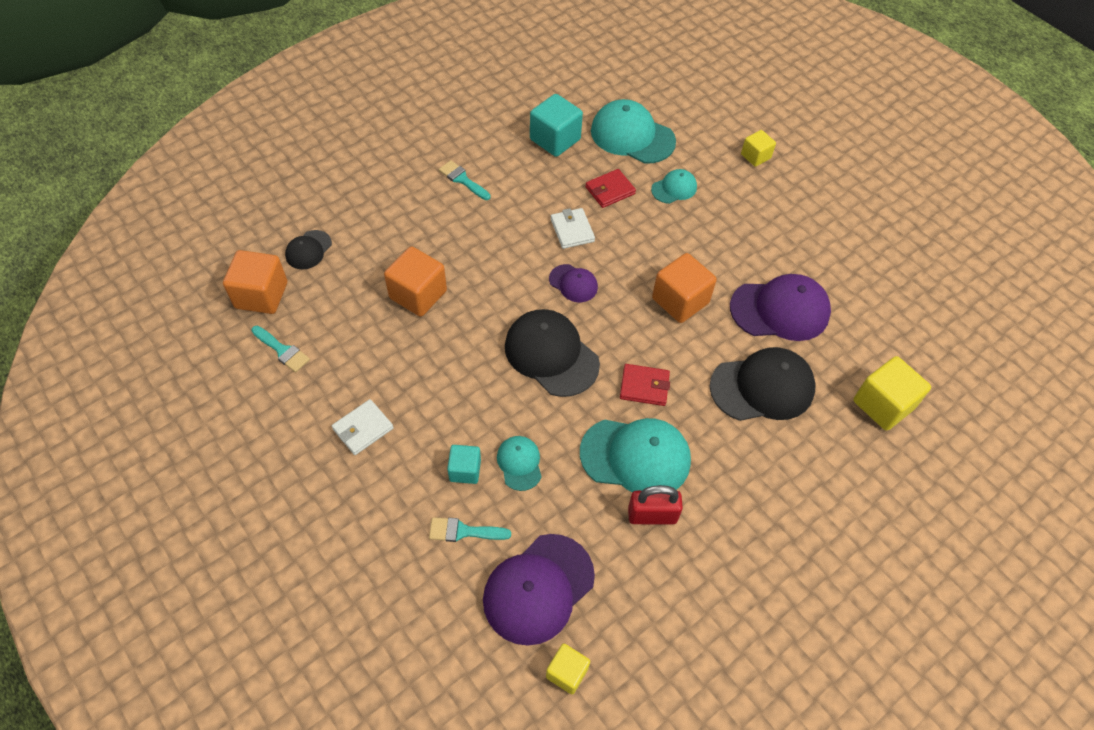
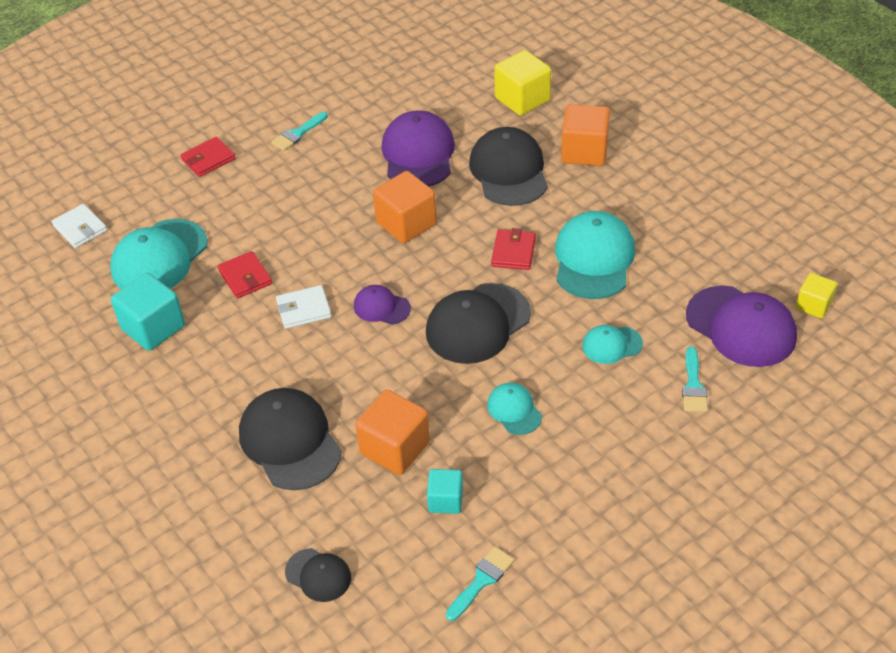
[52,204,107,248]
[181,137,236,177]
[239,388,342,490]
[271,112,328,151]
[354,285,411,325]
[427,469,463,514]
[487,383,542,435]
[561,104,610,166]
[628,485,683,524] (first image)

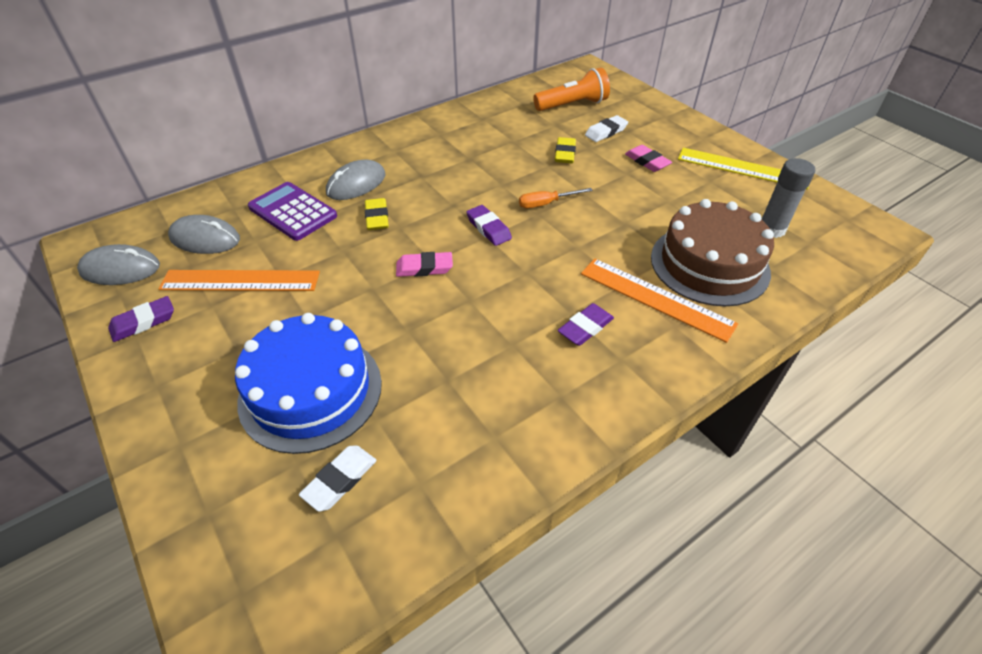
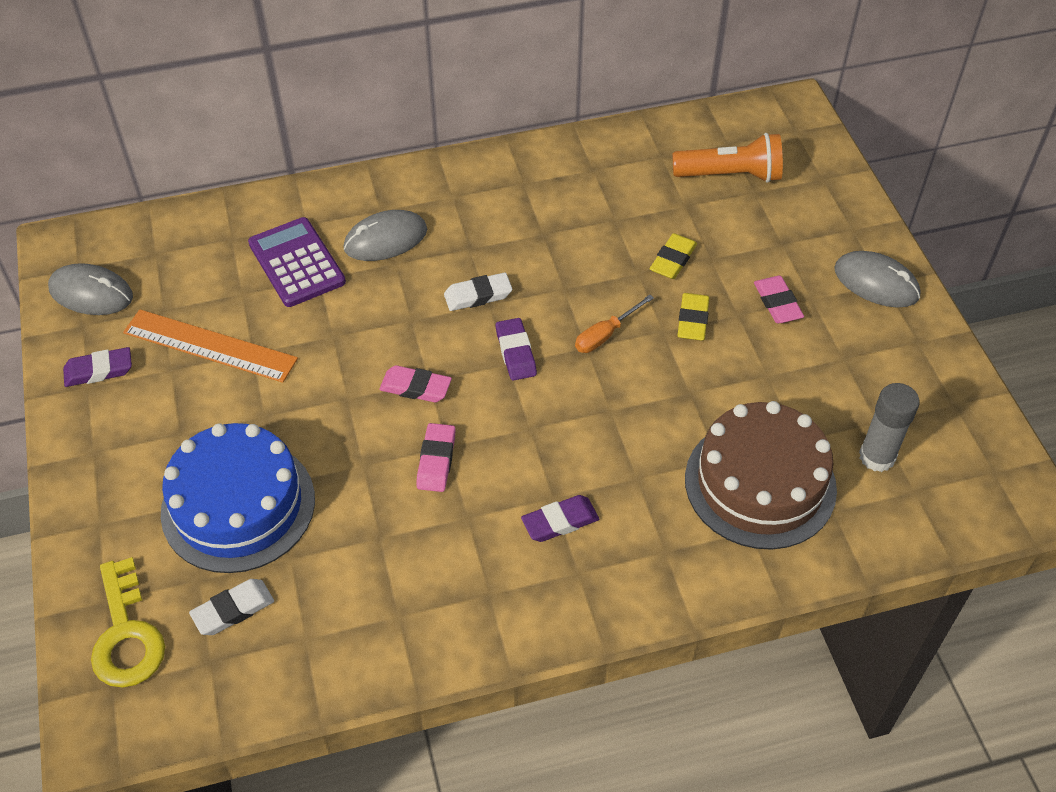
[91,557,165,688]
[416,423,456,492]
[444,273,512,311]
[575,295,654,353]
[677,293,709,341]
[834,251,920,308]
[581,258,738,343] (first image)
[678,148,809,190] (first image)

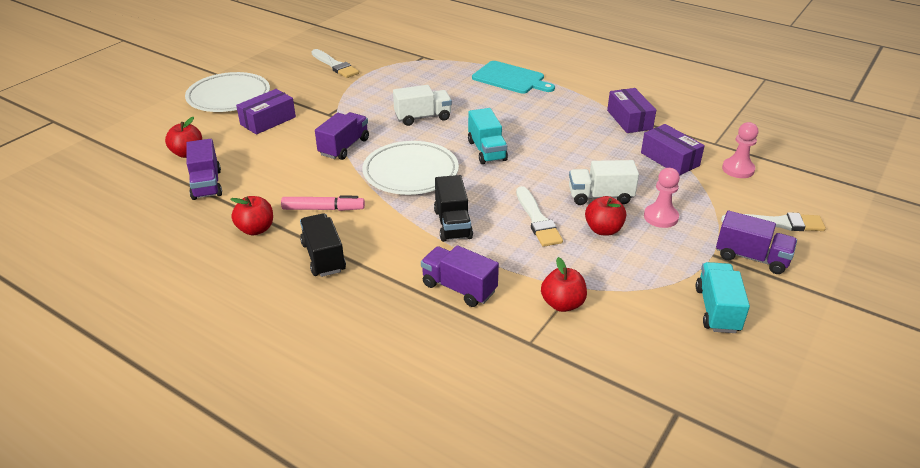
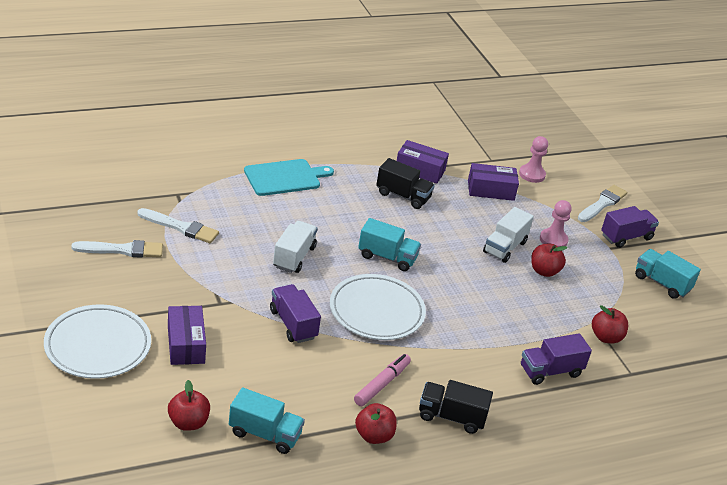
[137,208,219,243]
[229,388,305,454]
[376,158,435,209]

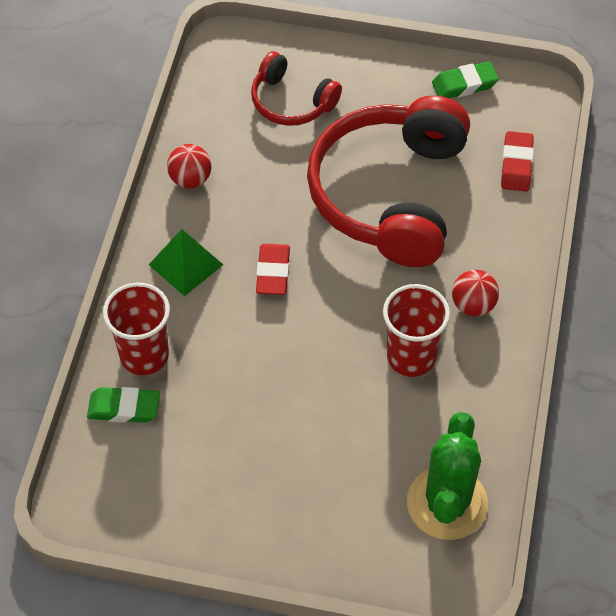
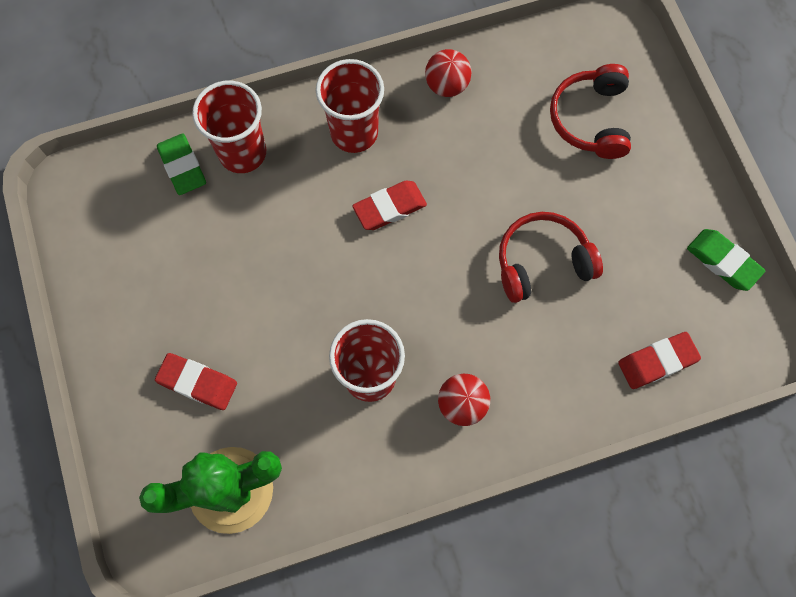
[155,353,237,410]
[316,59,384,153]
[499,212,603,303]

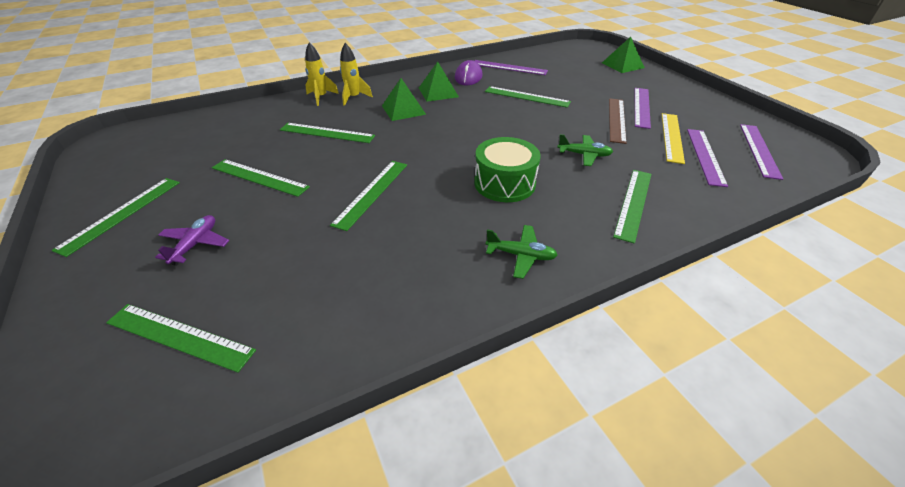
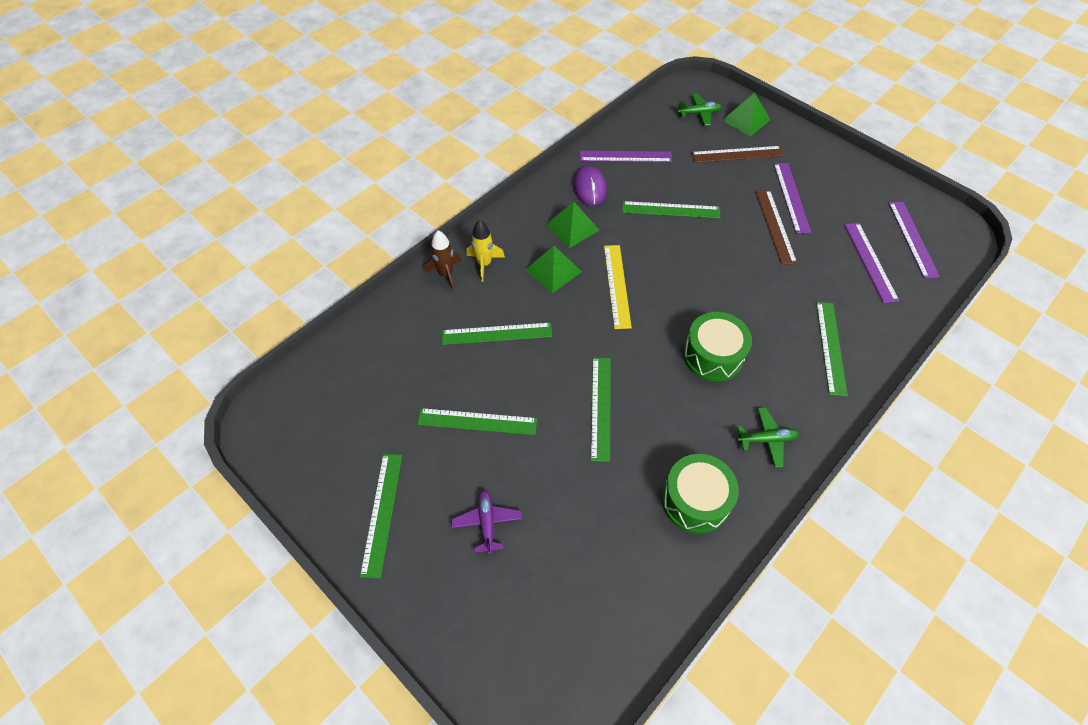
[424,230,461,291]
[604,245,632,329]
[662,454,739,534]
[677,94,722,126]
[691,146,784,163]
[106,304,256,373] (first image)

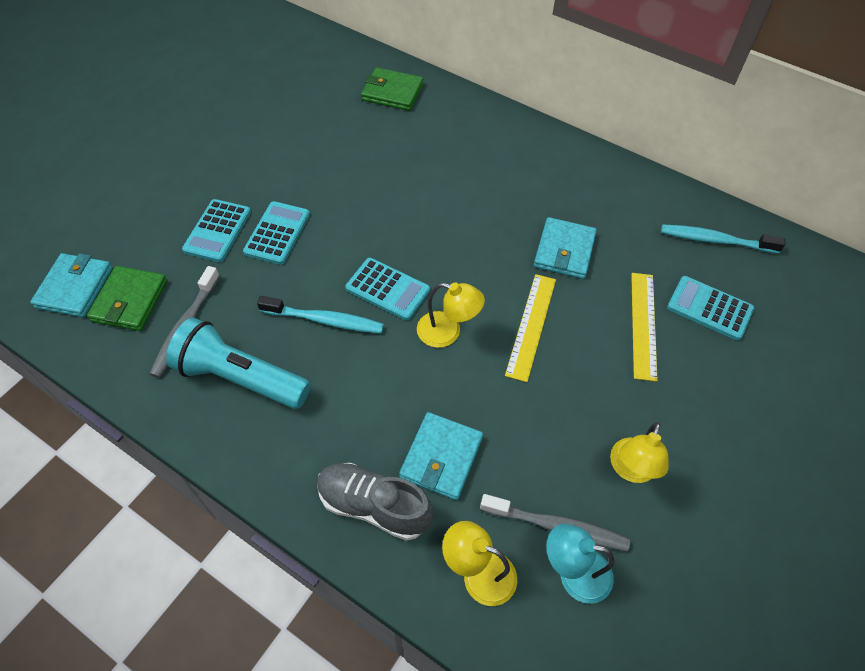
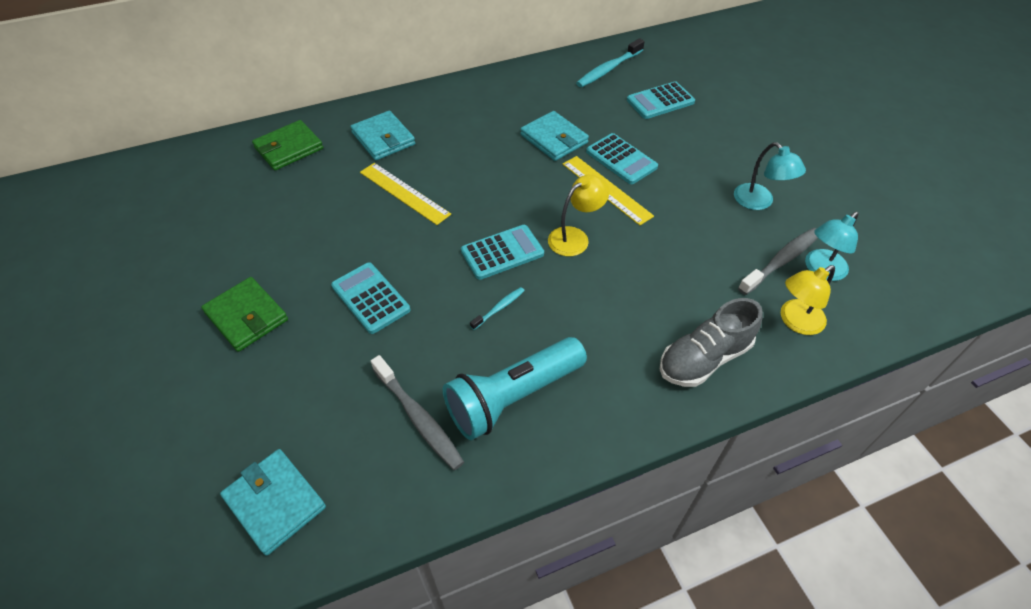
[201,277,288,352]
[350,111,415,160]
[360,163,451,225]
[470,287,525,330]
[586,133,658,184]
[734,142,806,210]

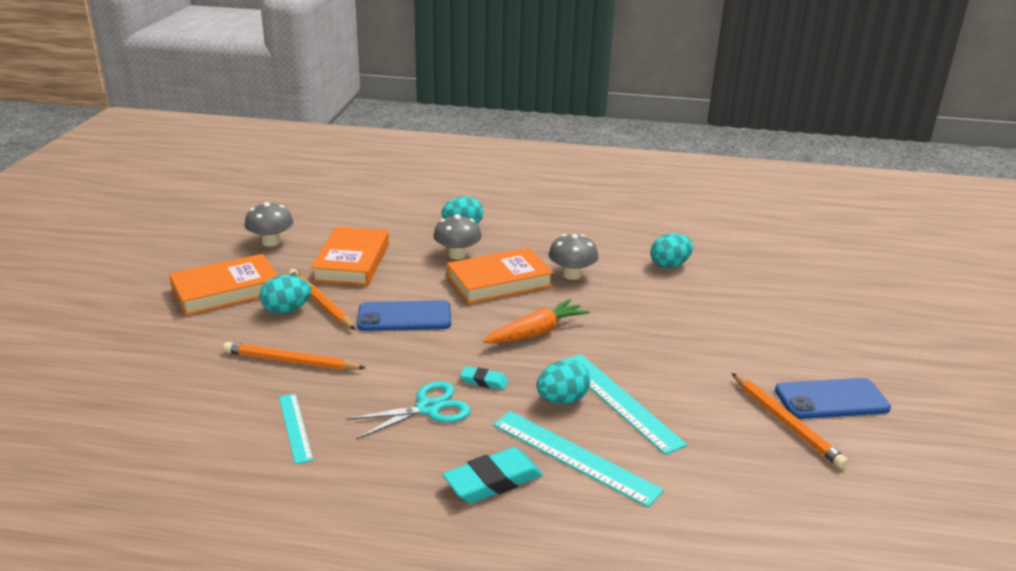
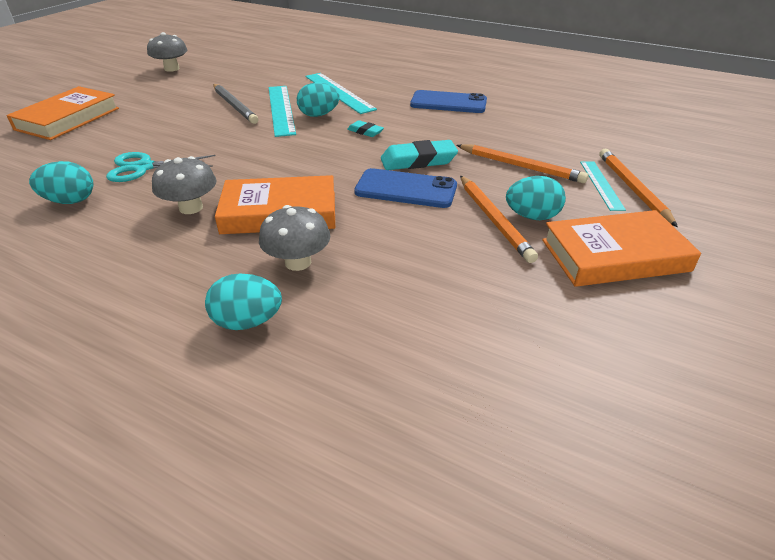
[6,86,119,140]
[106,152,215,182]
[147,32,187,72]
[213,84,259,124]
[381,140,458,170]
[410,90,487,113]
[580,161,626,211]
[599,149,678,227]
[483,299,590,344] (first image)

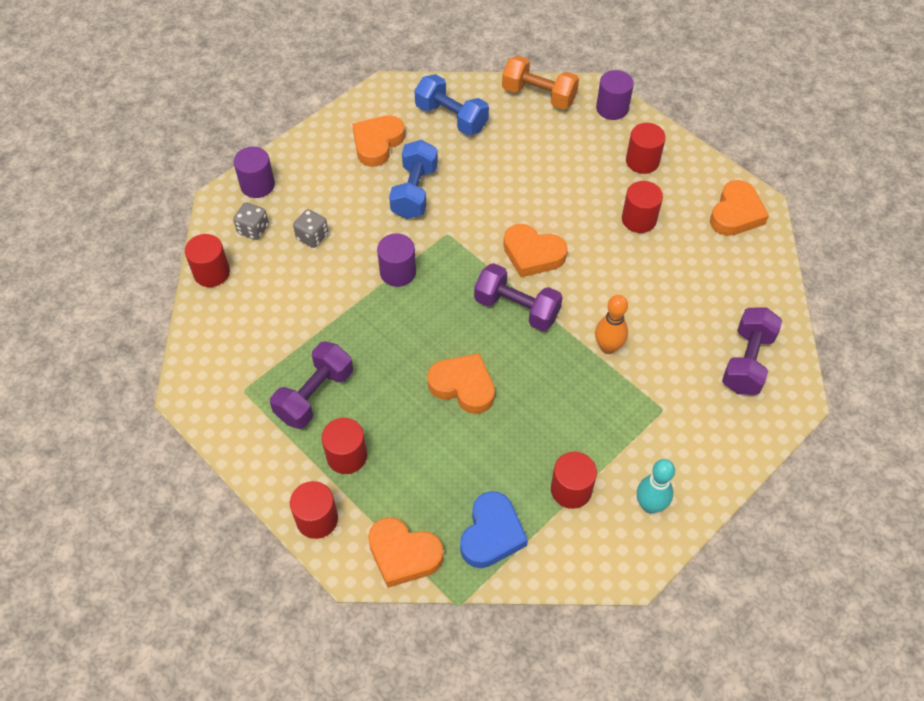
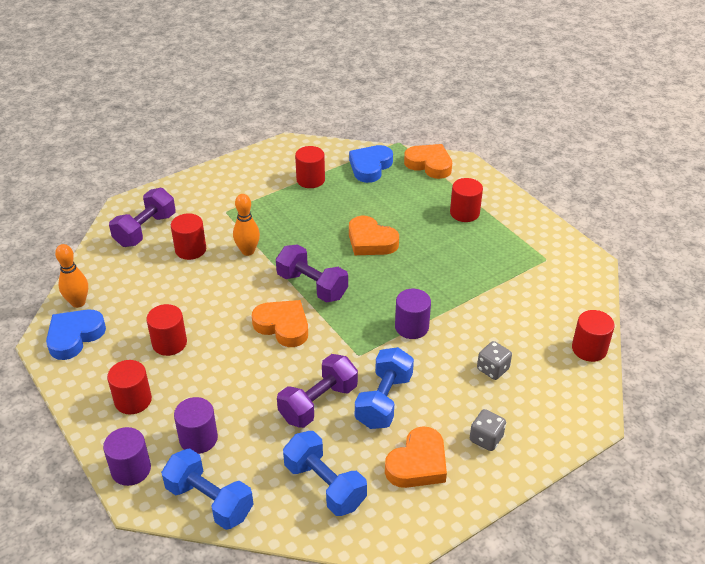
[46,310,106,360]
[55,244,88,308]
[161,448,253,530]
[171,213,206,260]
[174,397,218,454]
[277,354,358,428]
[470,409,506,451]
[637,459,675,513] (first image)

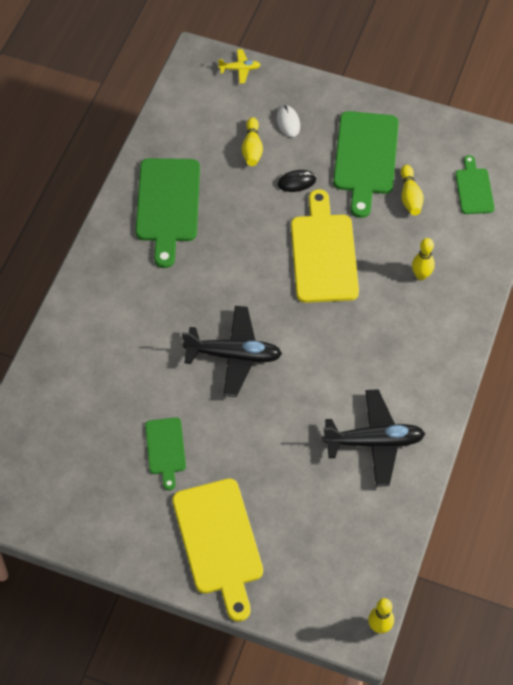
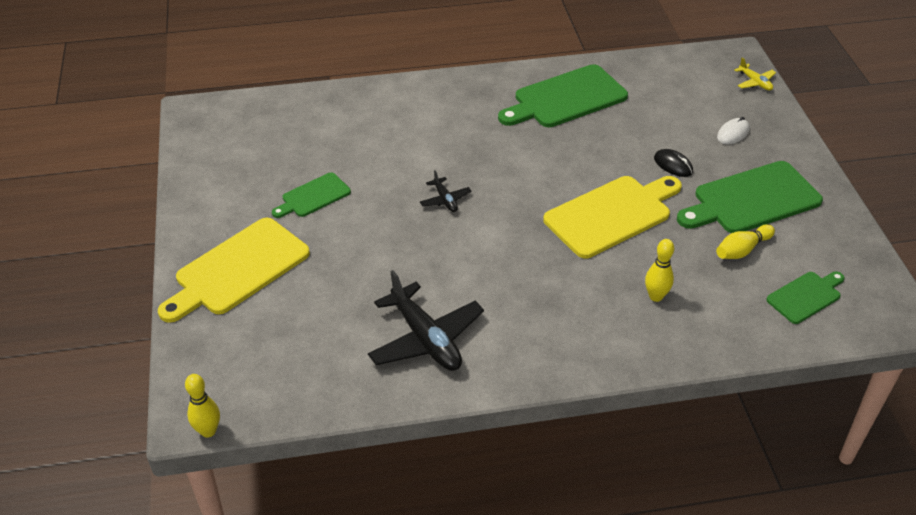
[420,170,472,212]
[242,117,263,166] (first image)

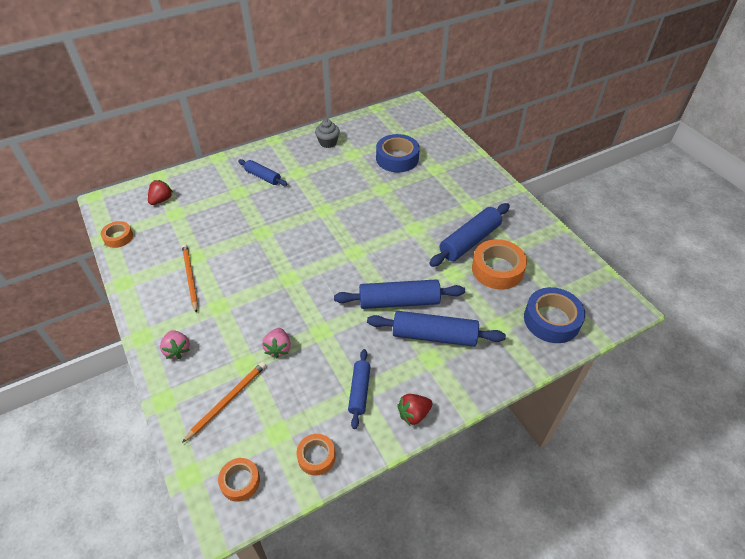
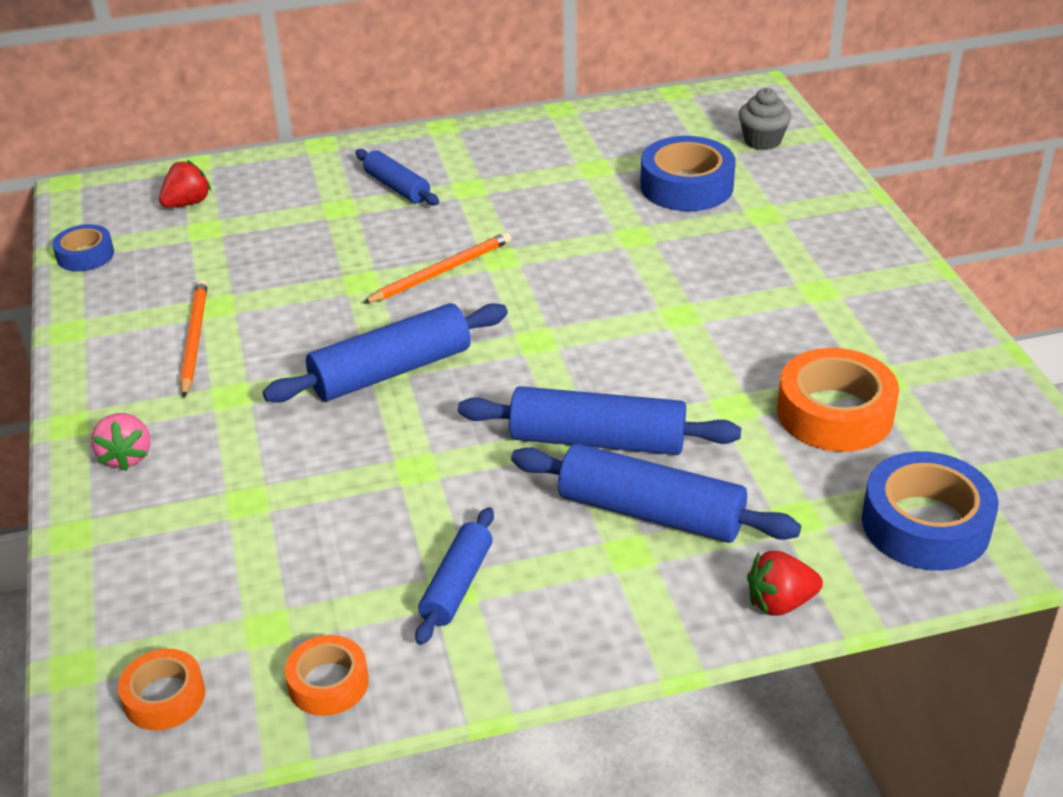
[52,224,114,271]
[263,303,508,403]
[363,232,511,303]
[739,88,791,150]
[747,551,823,616]
[262,328,291,358] (first image)

